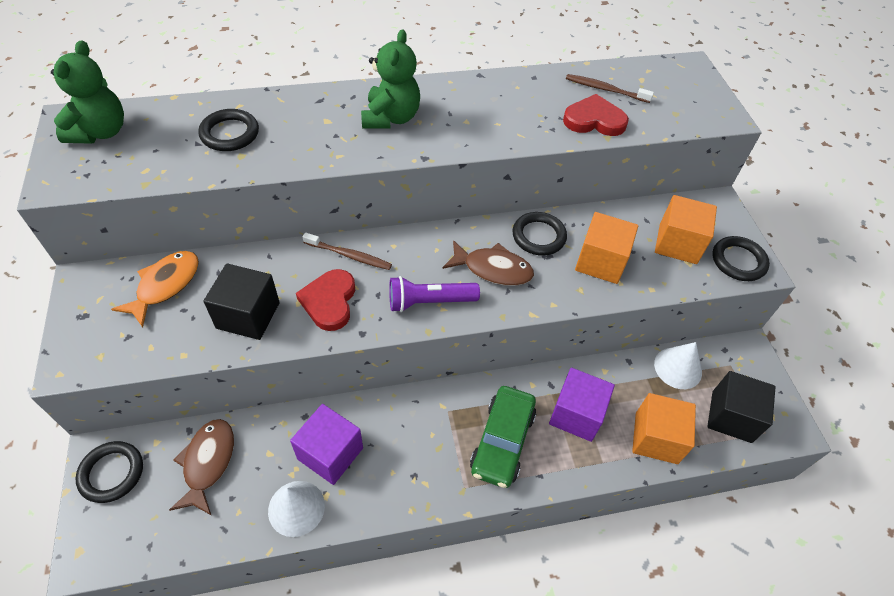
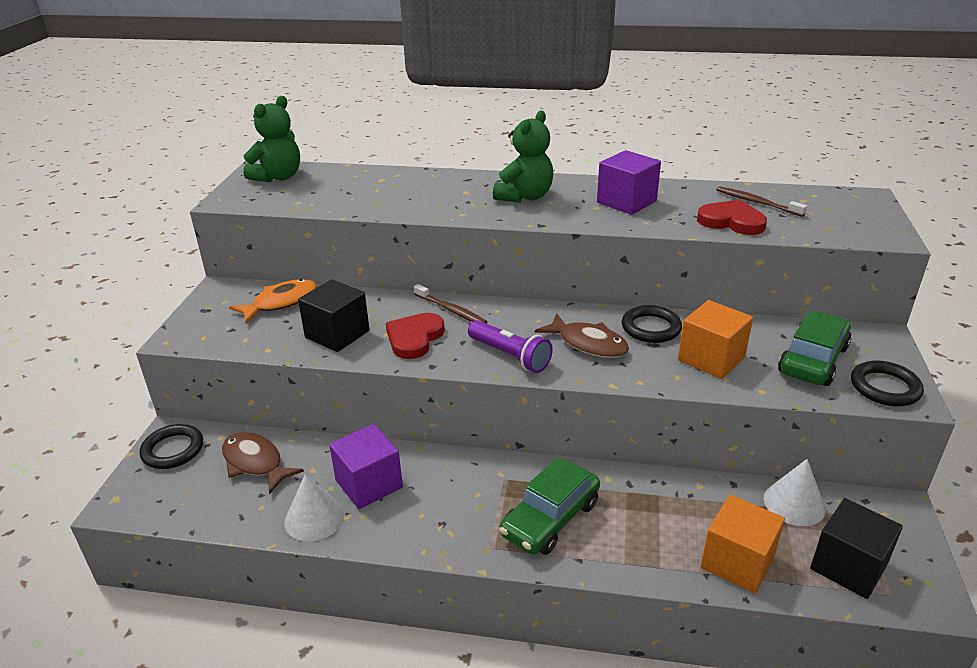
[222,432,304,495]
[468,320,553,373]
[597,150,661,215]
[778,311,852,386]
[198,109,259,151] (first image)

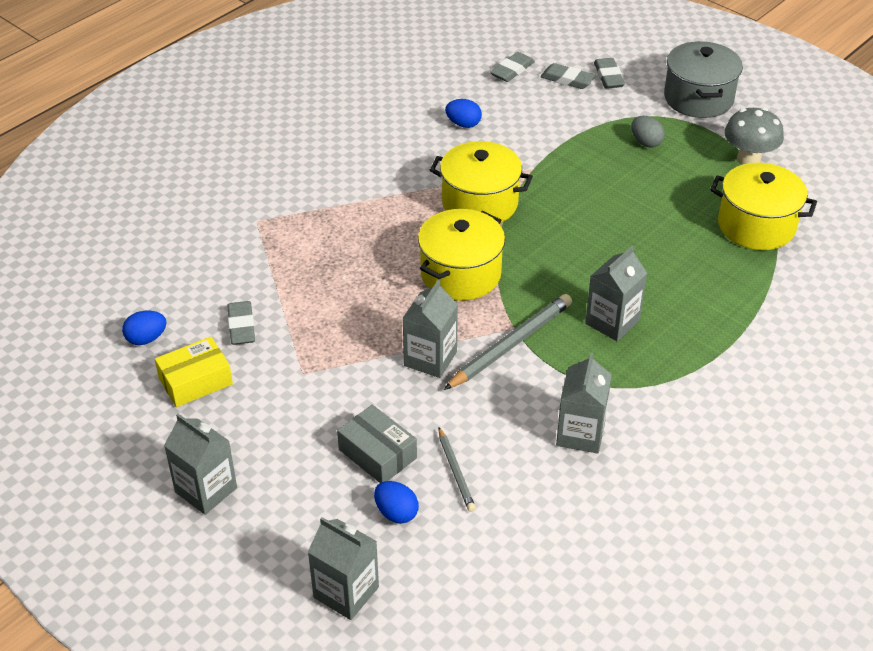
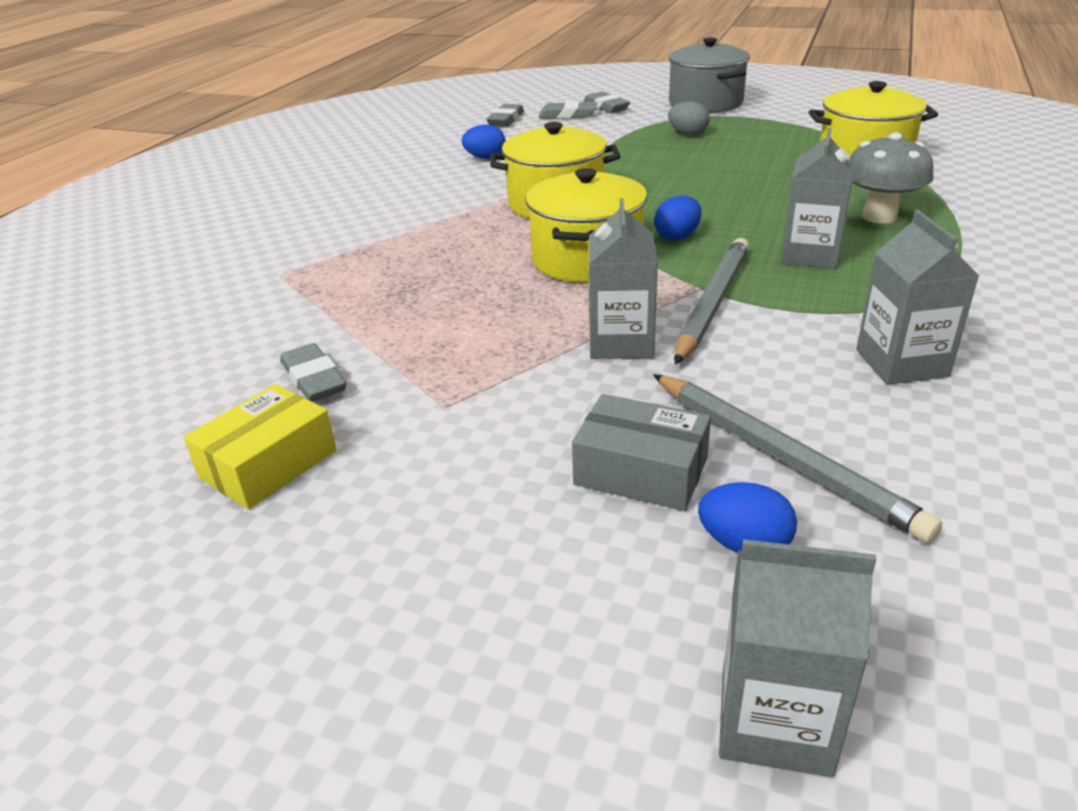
[653,374,943,543]
[654,196,701,241]
[850,132,934,224]
[164,414,237,515] (first image)

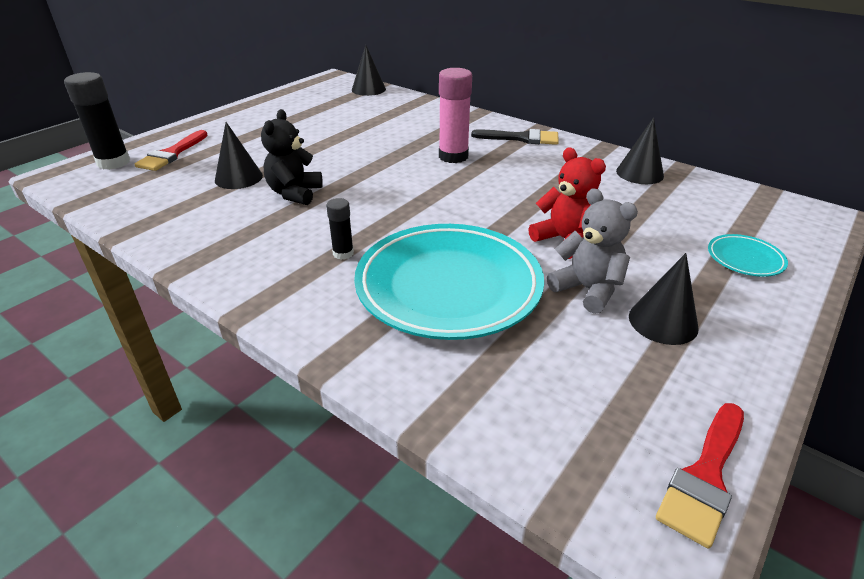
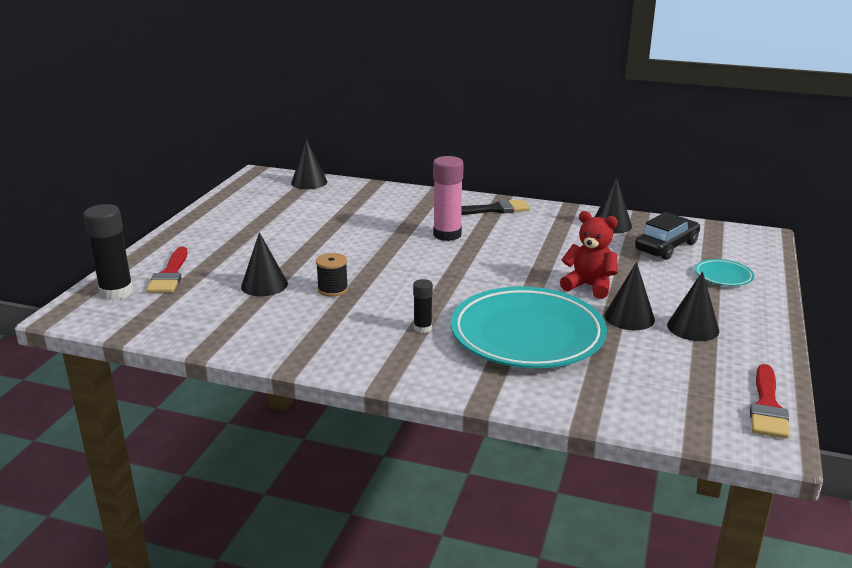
[316,253,348,297]
[604,262,655,330]
[635,212,700,260]

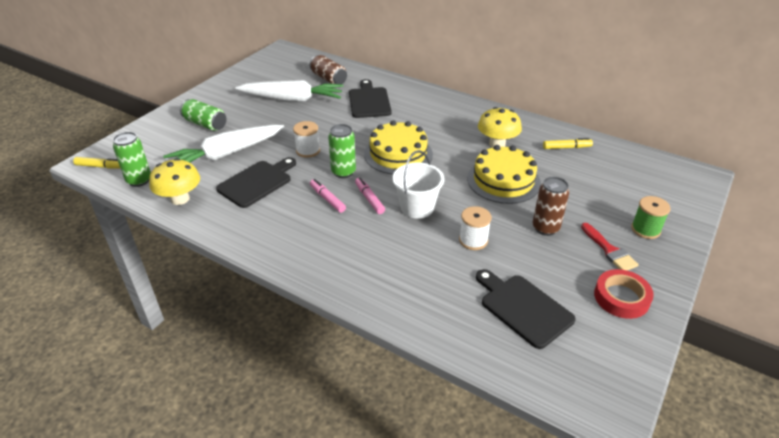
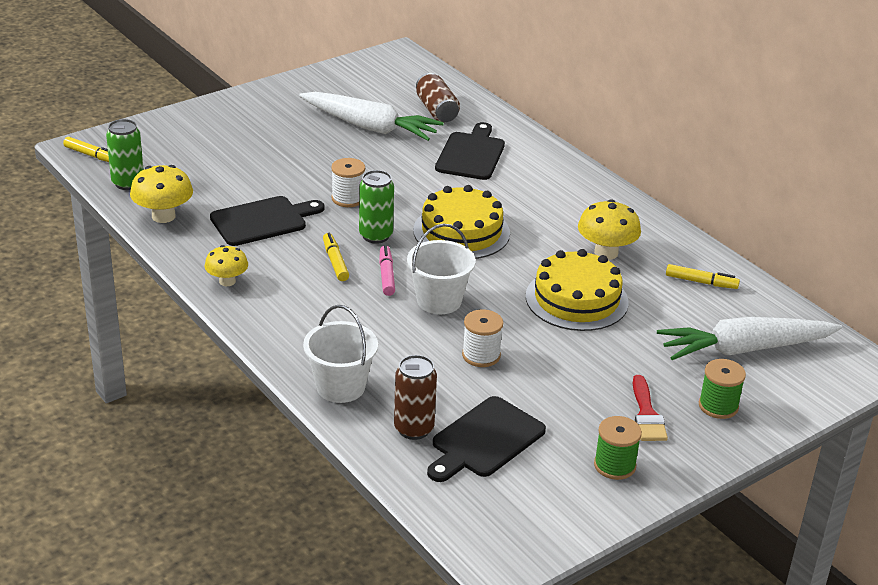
[205,245,248,286]
[303,305,378,403]
[323,233,349,281]
[394,355,437,440]
[427,396,546,482]
[594,416,642,480]
[657,317,842,360]
[180,99,227,131] (first image)

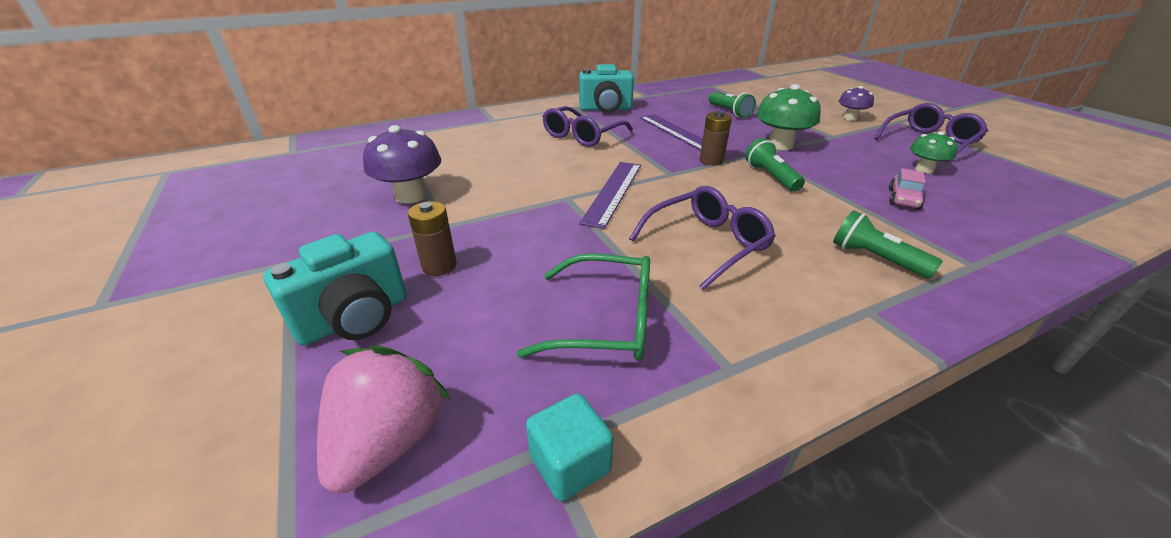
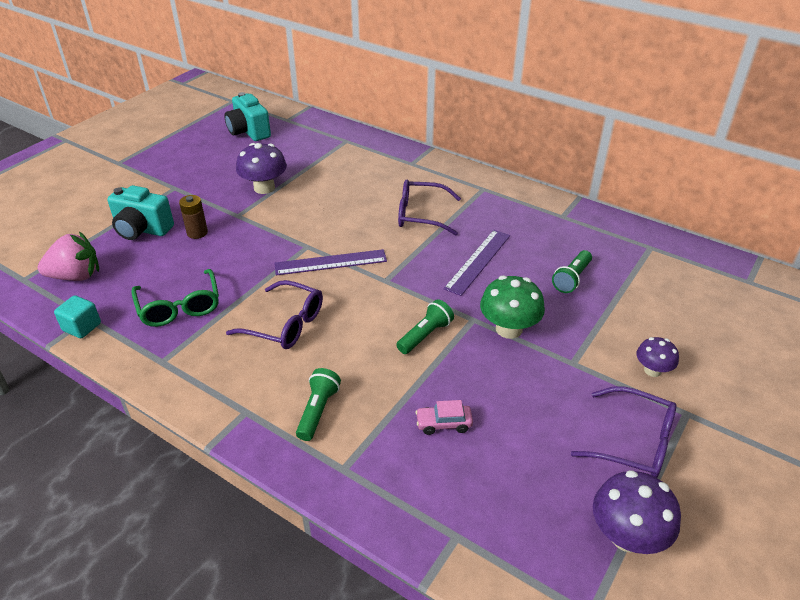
[224,92,271,141]
[593,470,681,554]
[700,111,732,166] (first image)
[910,131,958,174] (first image)

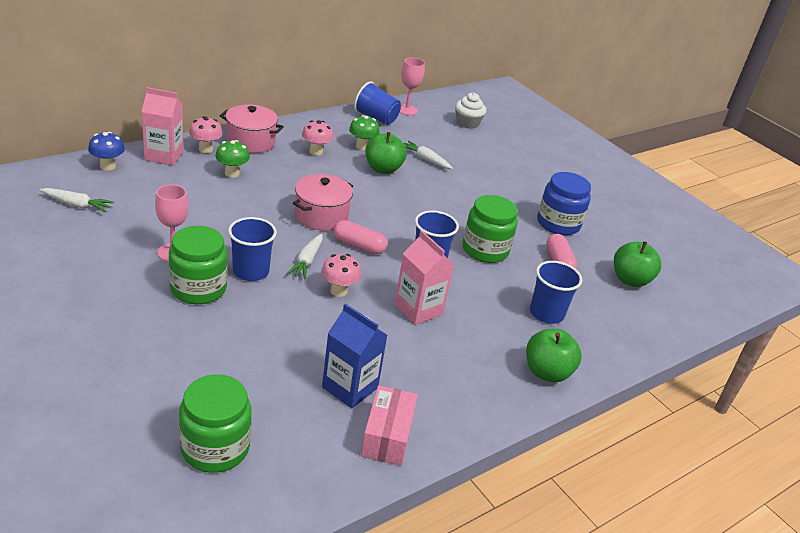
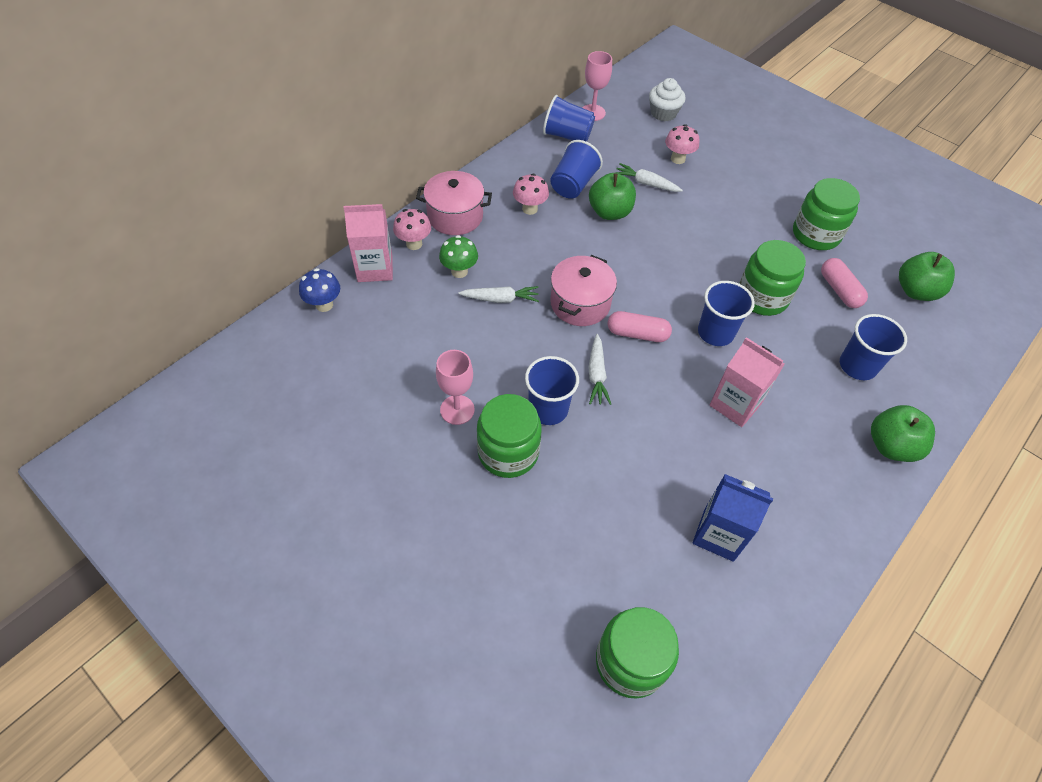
[458,286,539,303]
[550,140,603,199]
[665,124,699,164]
[793,178,860,250]
[361,385,418,466] (first image)

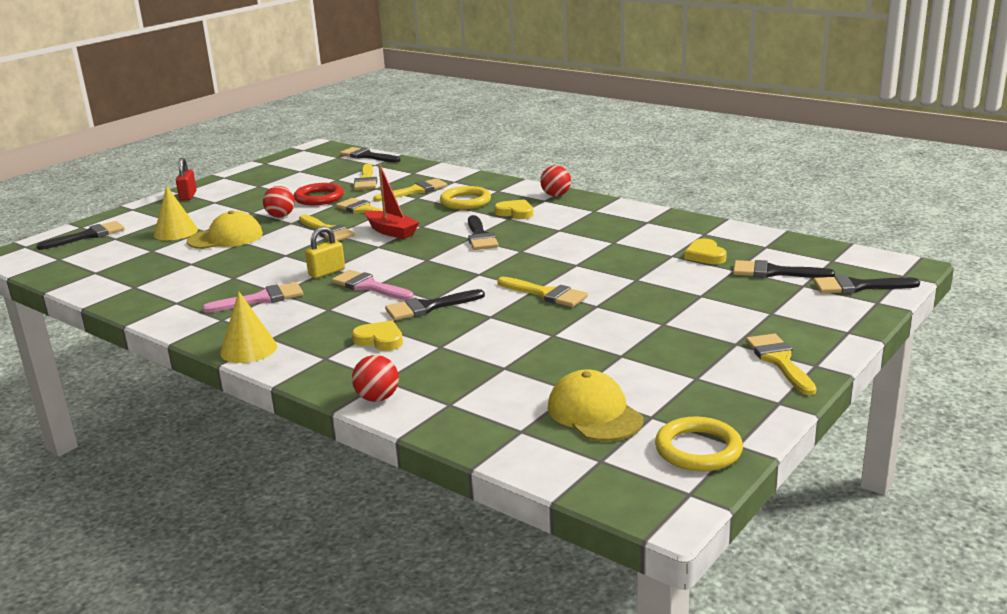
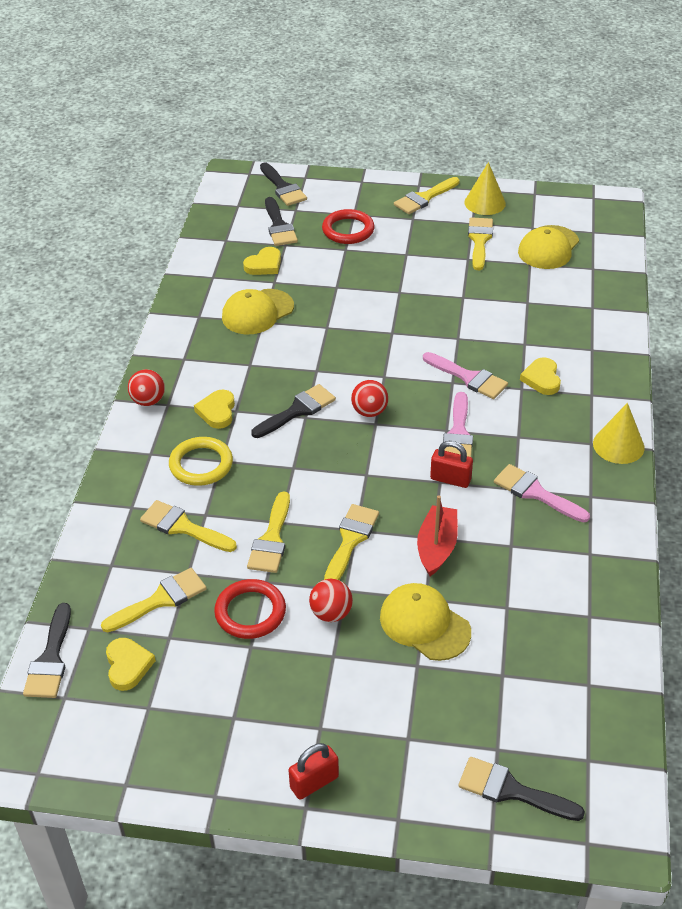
[106,638,156,691]
[222,289,294,334]
[322,209,375,244]
[351,380,388,417]
[417,495,458,576]
[423,352,508,399]
[430,441,473,488]
[464,162,506,215]
[468,217,493,270]
[655,416,743,472] (first image)

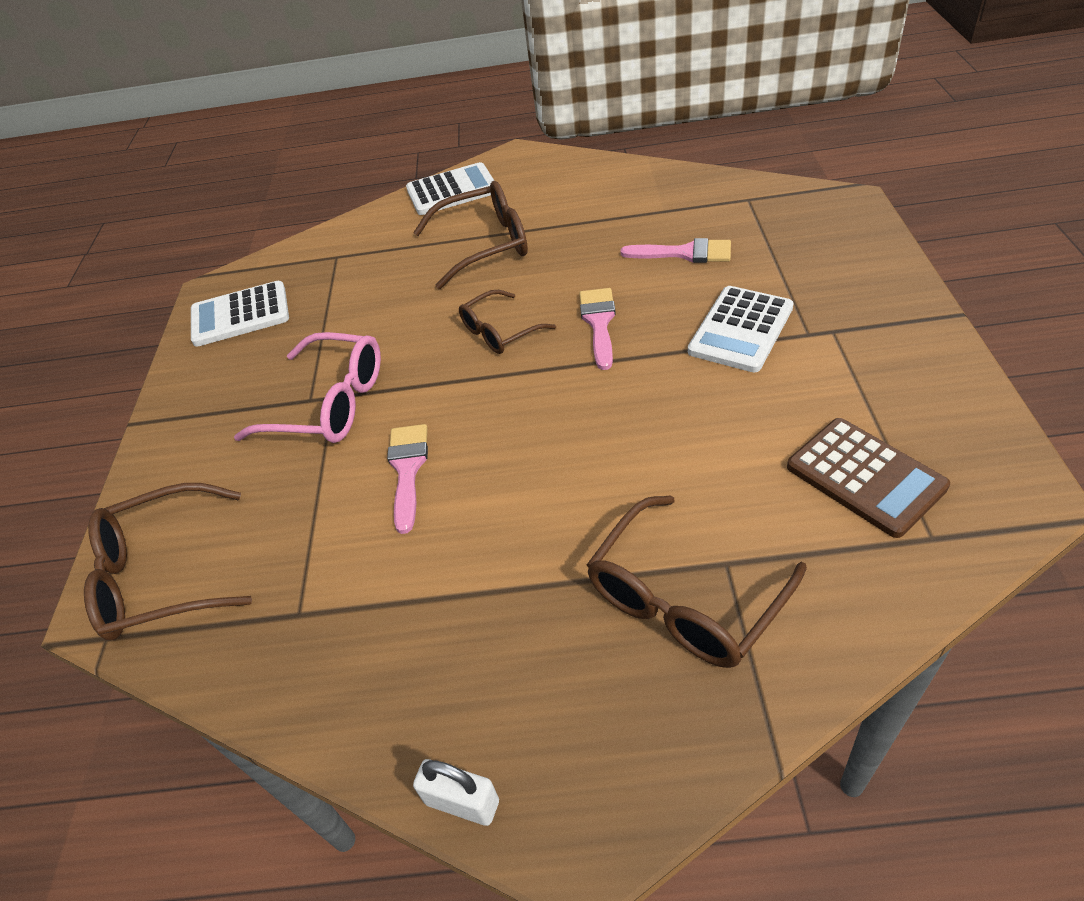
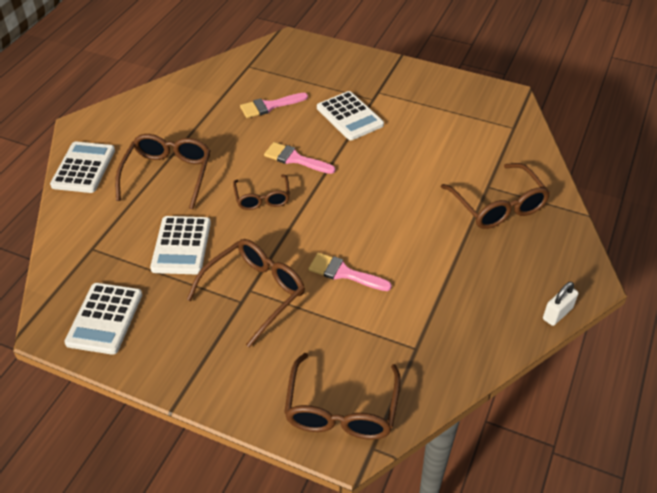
[150,216,211,274]
[186,239,305,348]
[240,93,308,118]
[787,418,950,538] (first image)

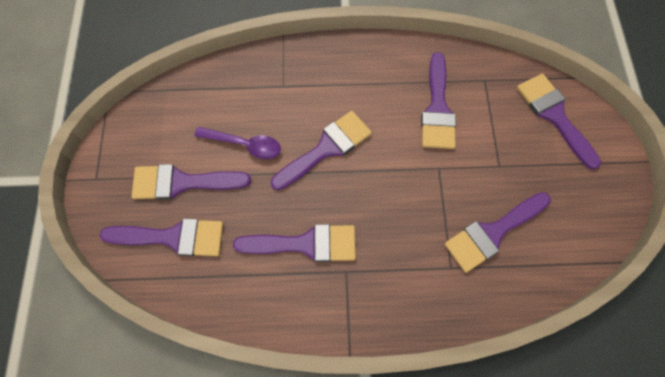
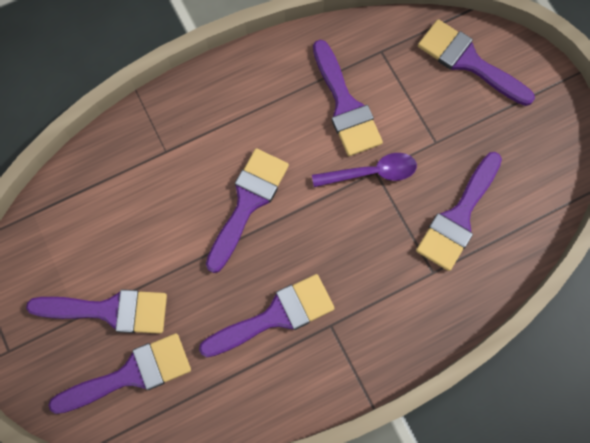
[26,289,167,334]
[312,153,417,187]

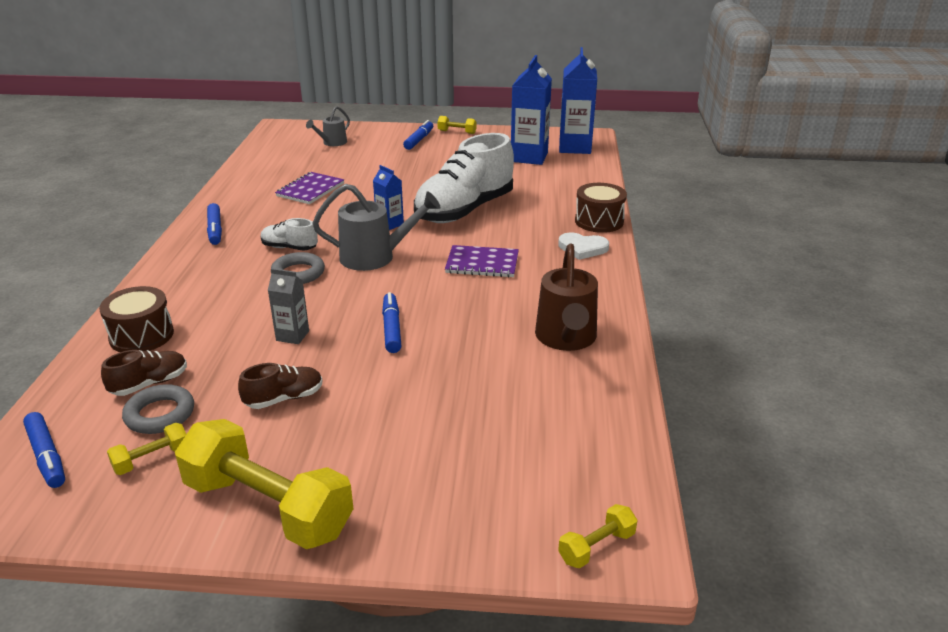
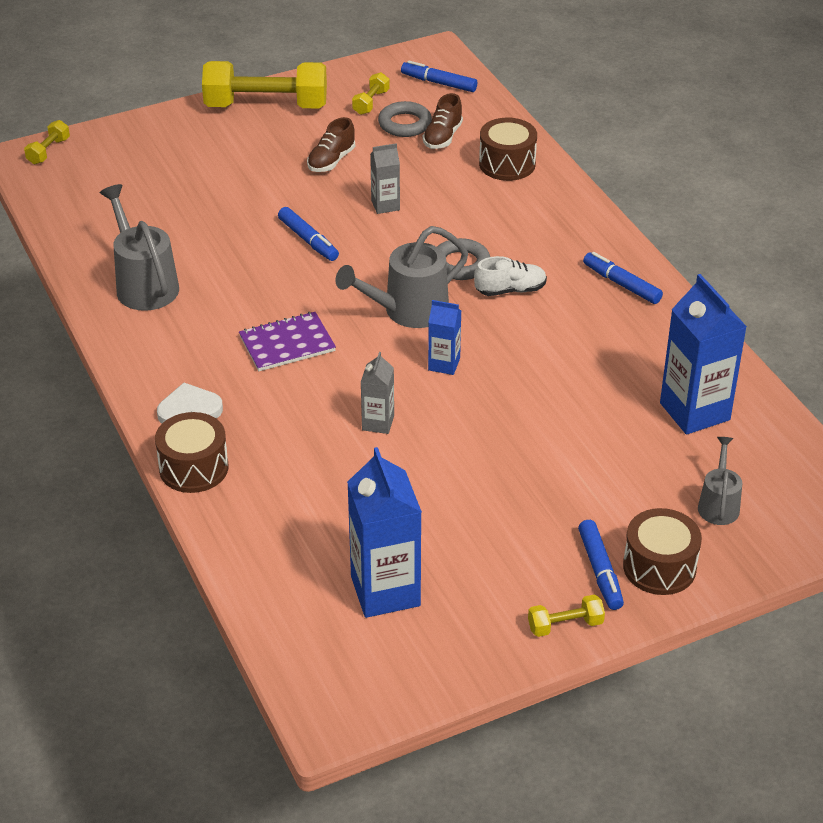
[100,184,179,311]
[361,352,394,434]
[623,508,702,595]
[660,274,747,435]
[275,172,344,204] (first image)

